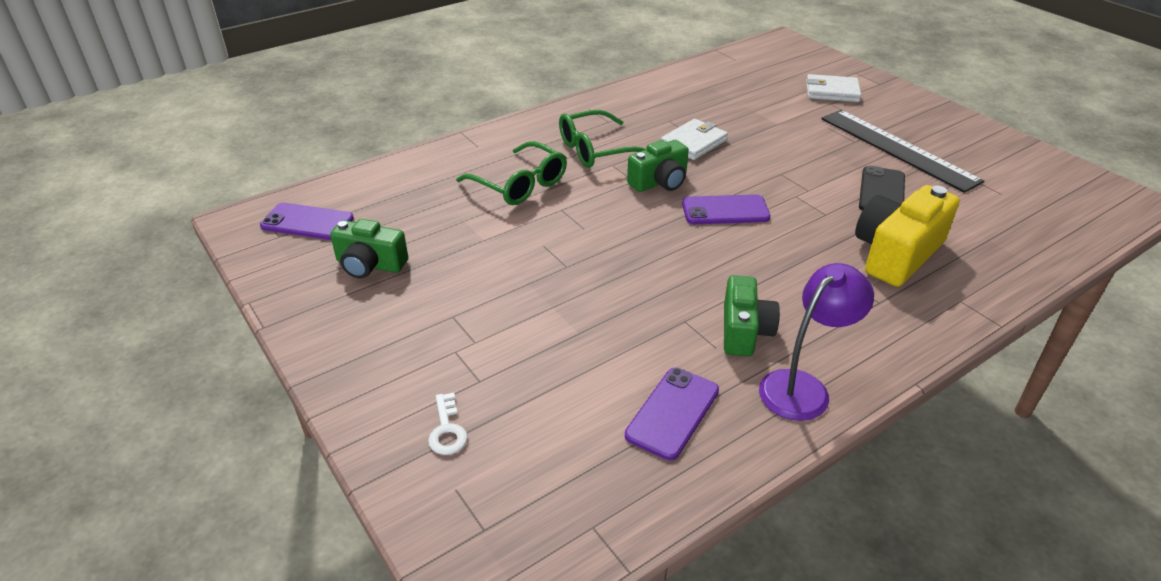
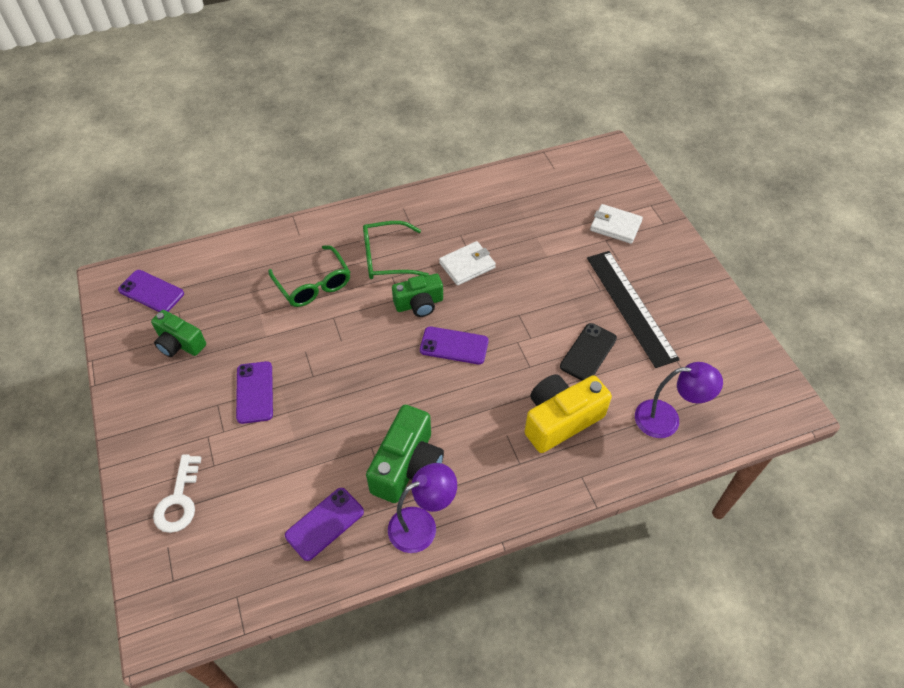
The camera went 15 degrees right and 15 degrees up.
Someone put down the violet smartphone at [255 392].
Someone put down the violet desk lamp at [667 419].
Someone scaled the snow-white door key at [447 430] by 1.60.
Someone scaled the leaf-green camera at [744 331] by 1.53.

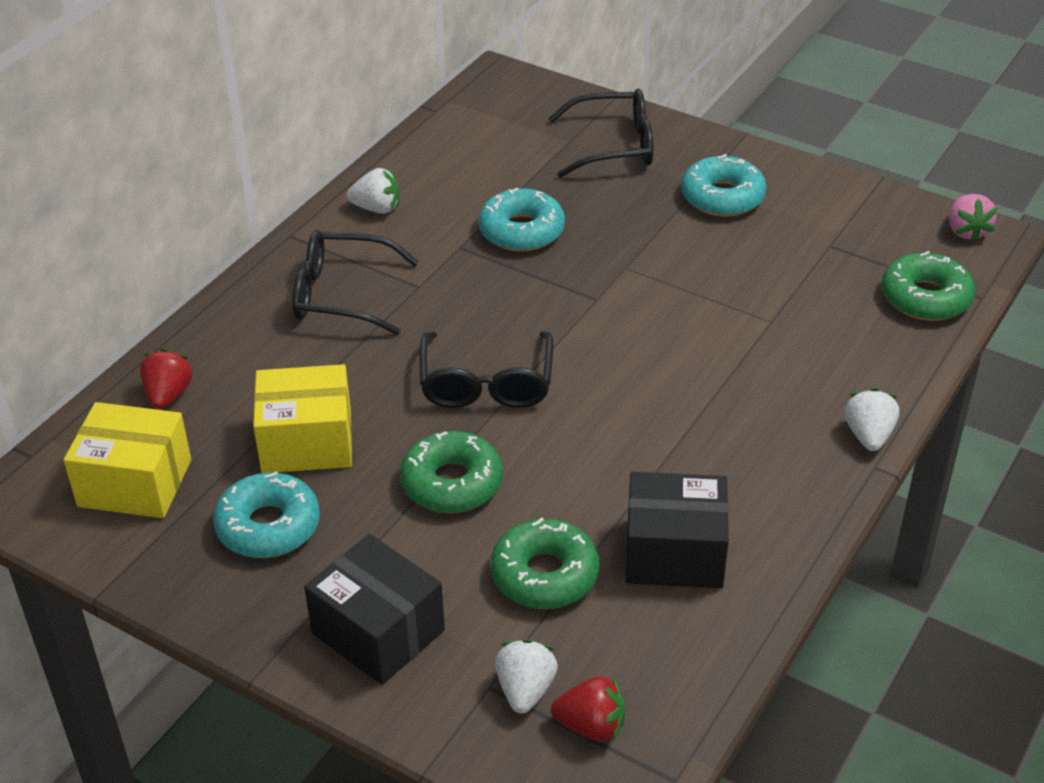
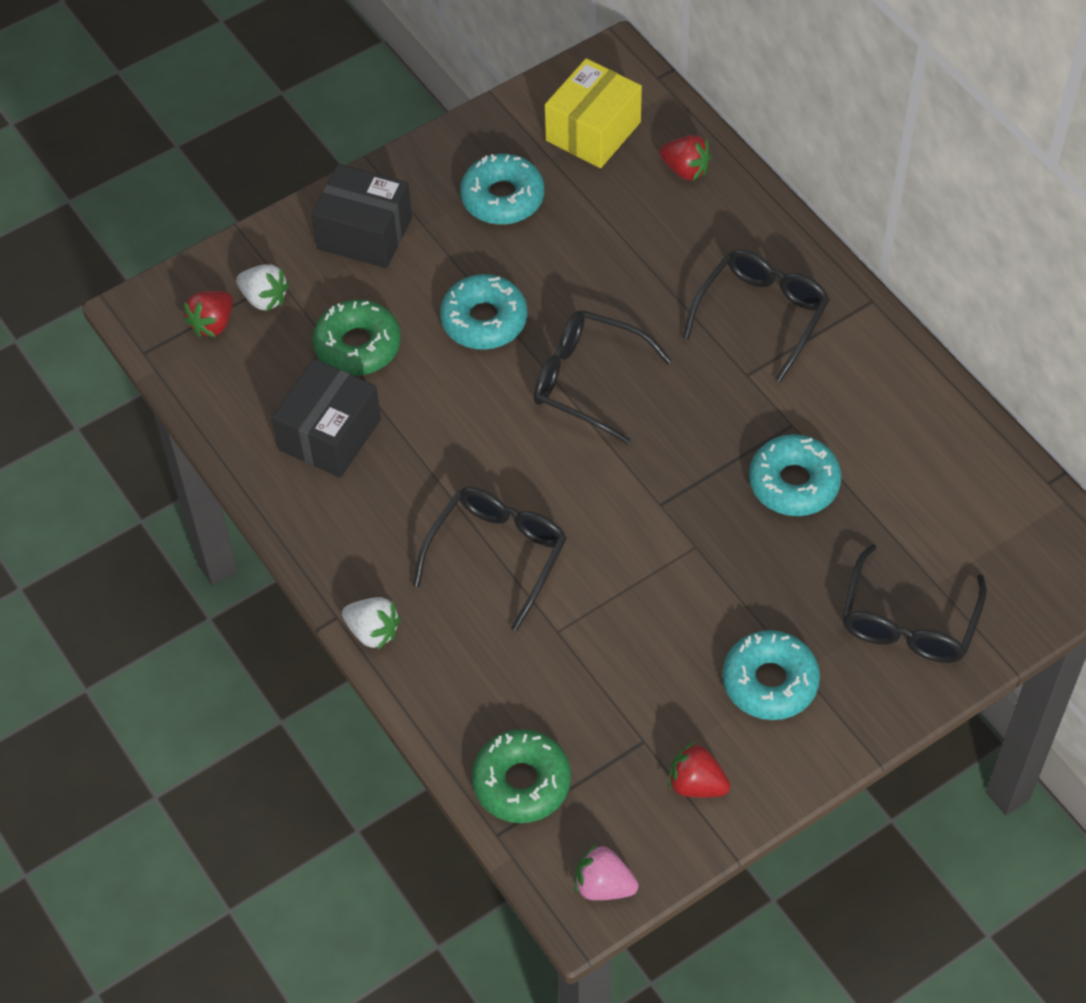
The camera went 115 degrees right and 15 degrees up.
Someone took away the golden parcel at [307 442].
Someone took away the snow-white toy strawberry at [377 208].
Someone put down the jet-black eyeglasses at [497 555].
Someone put down the scarlet toy strawberry at [696 784].
Someone repainted the leaf-green doughnut at [452 483], which became the teal doughnut at [484 320].
Someone rotated the jet-black parcel at [378 631] by 45 degrees clockwise.

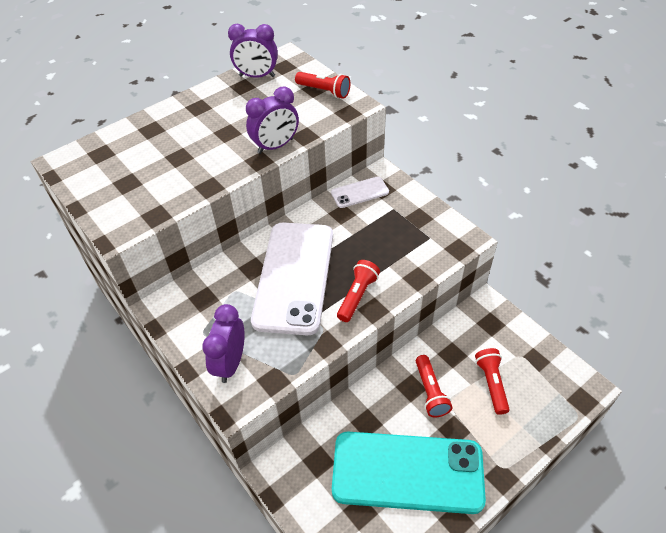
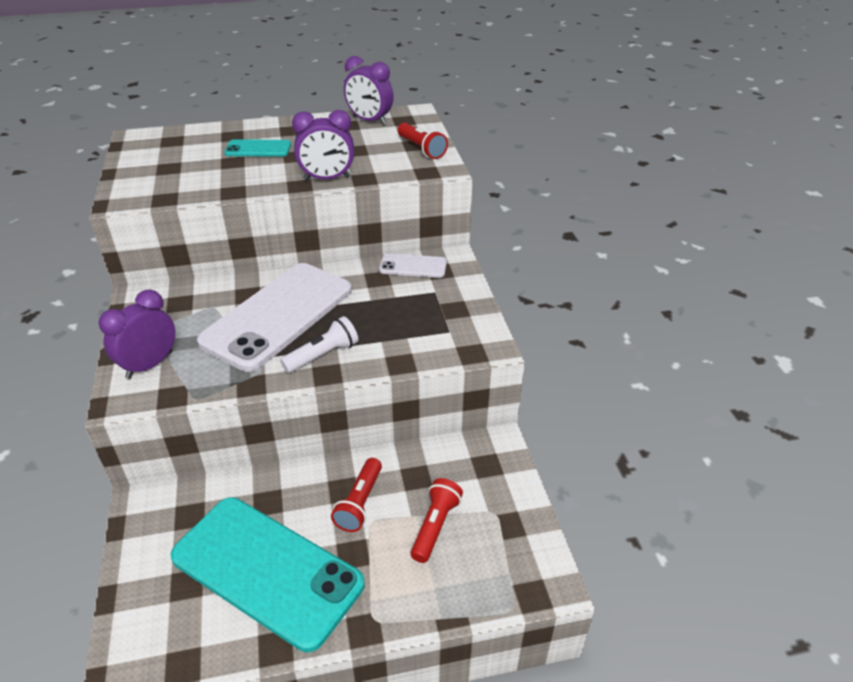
The camera went 25 degrees right and 10 degrees down.
Someone put down the teal smartphone at [258 149].
Someone repainted the scarlet flashlight at [357 296], which became the snow-white flashlight at [323 355].

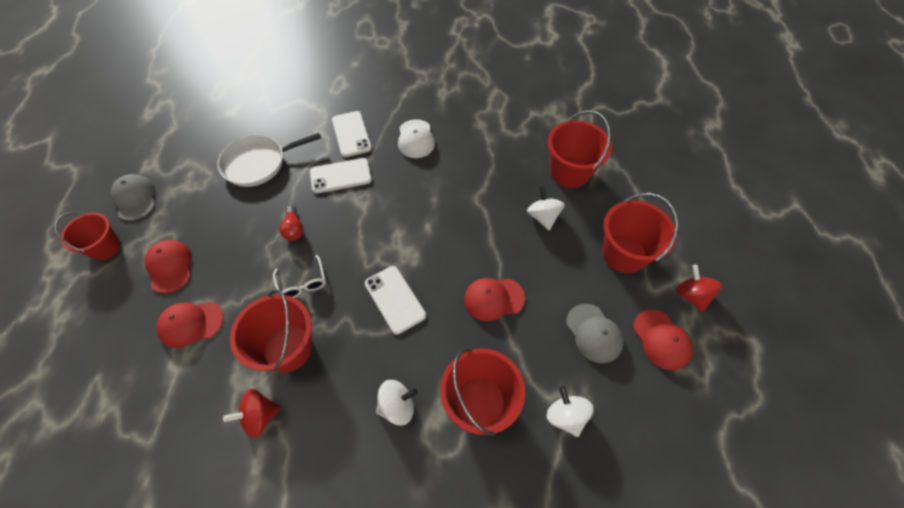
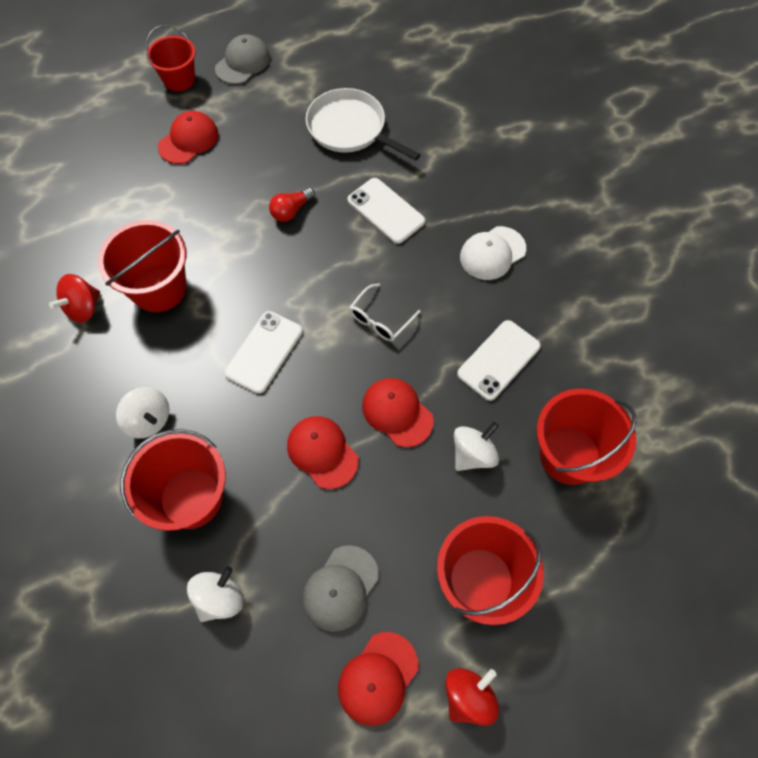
The camera went 60 degrees right and 5 degrees up.
Someone carried the scarlet cap from [191 323] to [397 412].
Someone carried the snow-white eyeglasses from [302 283] to [380 319].
Someone carried the snow-white smartphone from [351 134] to [498 360].
Someone rotated the scarlet spinning top at [260 416] by 90 degrees counterclockwise.

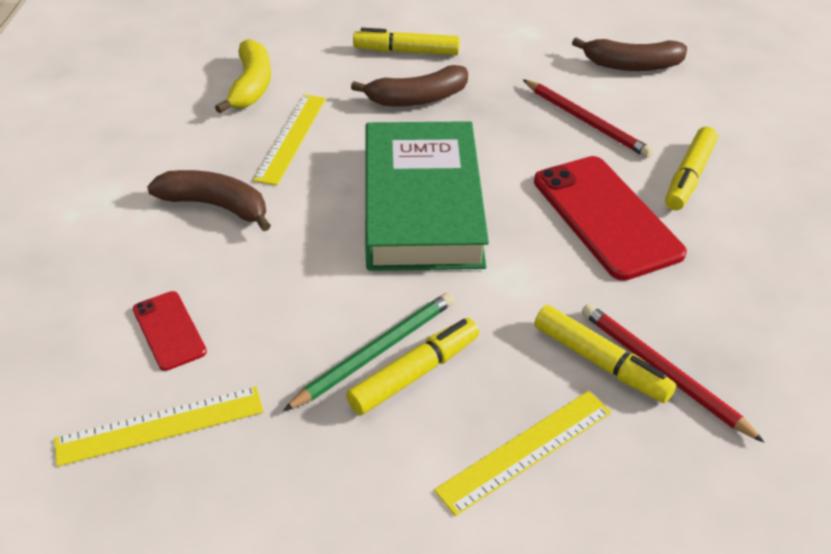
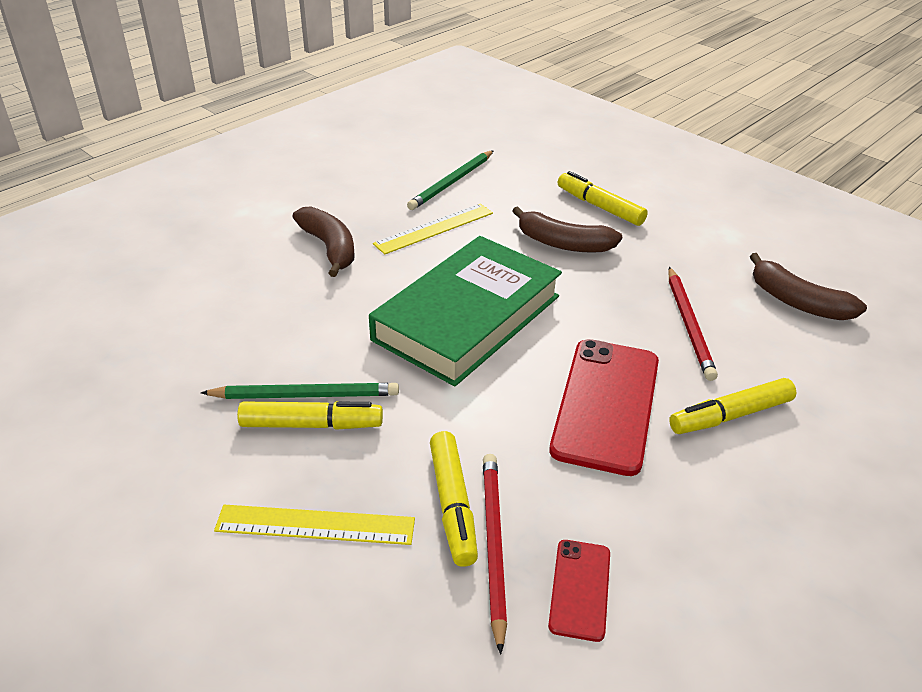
The camera went 40 degrees right and 5 degrees down.
Someone took away the golden straightedge at [160 425].
Someone carried the scarlet smartphone from [169 330] to [580 589].
Someone swapped the golden banana fruit at [251 86] for the leaf-green wooden pencil at [452 182].

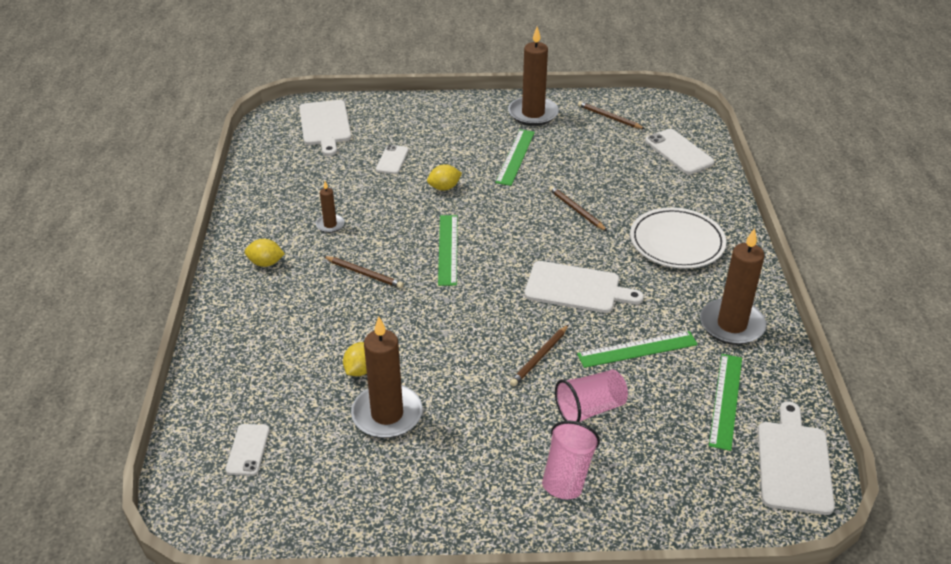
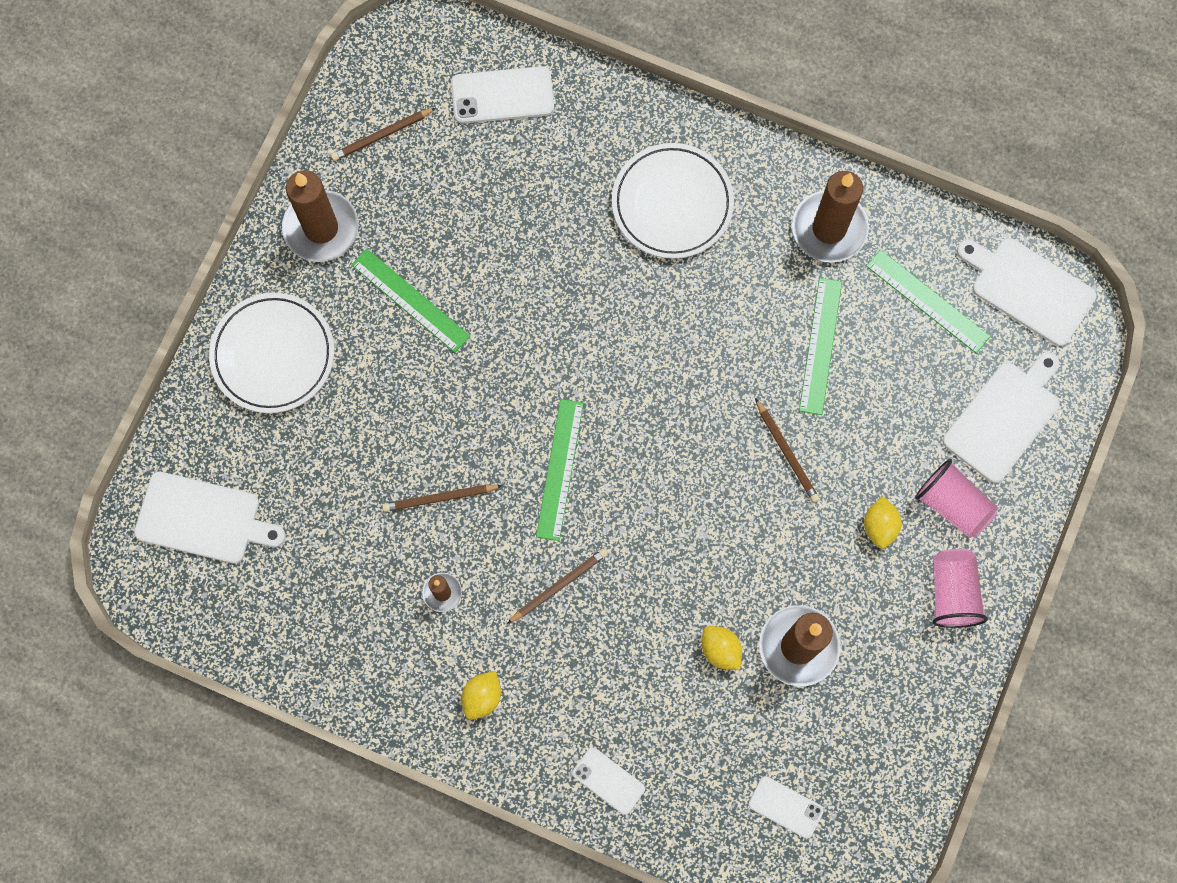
The camera went 65 degrees left and 35 degrees up.
Someone put down the snow-white dinner plate at [273 355].
Someone carried the snow-white smartphone from [392 160] to [608 780].
Someone carried the golden citrus fruit from [444 187] to [879 526].
Someone carried the snow-white chopping board from [576 288] to [1003 418].
Someone carried the brown wooden pencil from [576 210] to [440 498].
Someone carried the rosy tumbler from [590 409] to [952 592].
Someone rotated the leaf-green straightedge at [448 249] by 75 degrees clockwise.

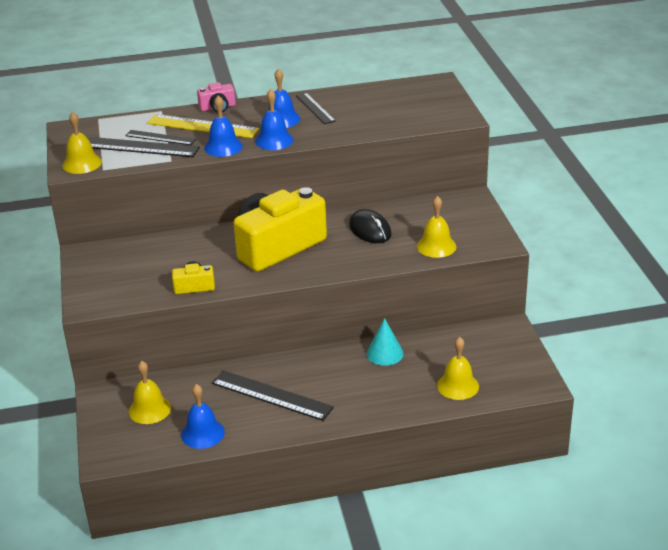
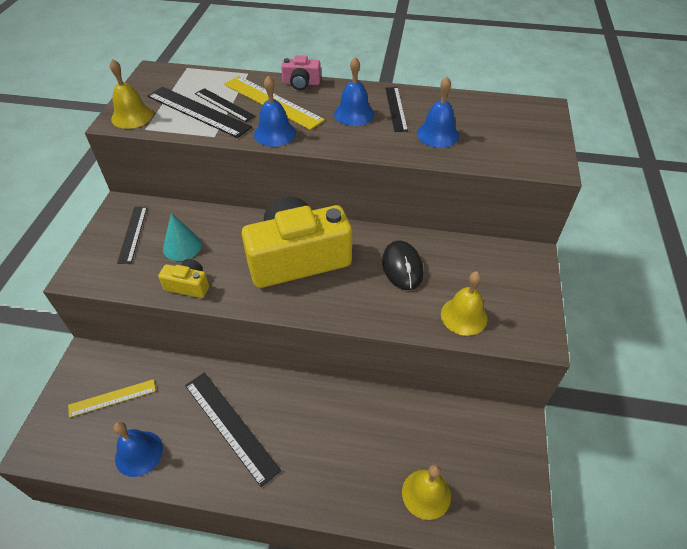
The camera went 20 degrees right and 15 degrees up.
Someone put down the jet-black straightedge at [132 234].
Someone carried the royal blue bell from [274 140] to [437 134].
Someone carried the teal solid cone from [385 353] to [182 246].
Someone swapped the golden bell at [149 409] for the golden straightedge at [112 398].

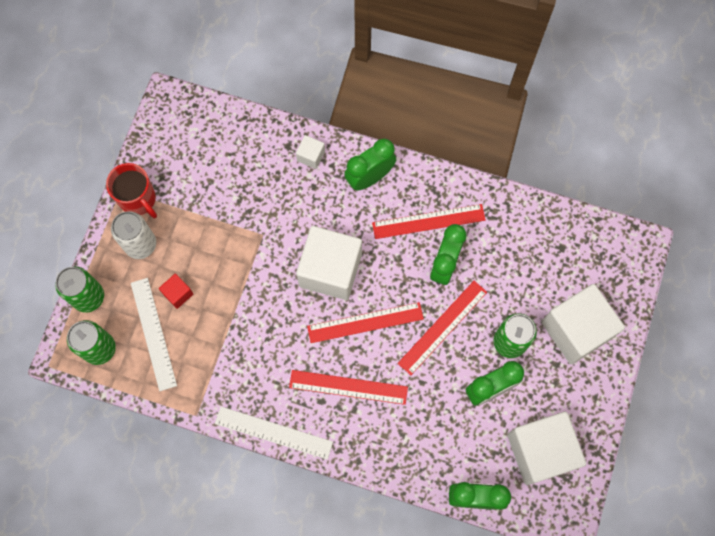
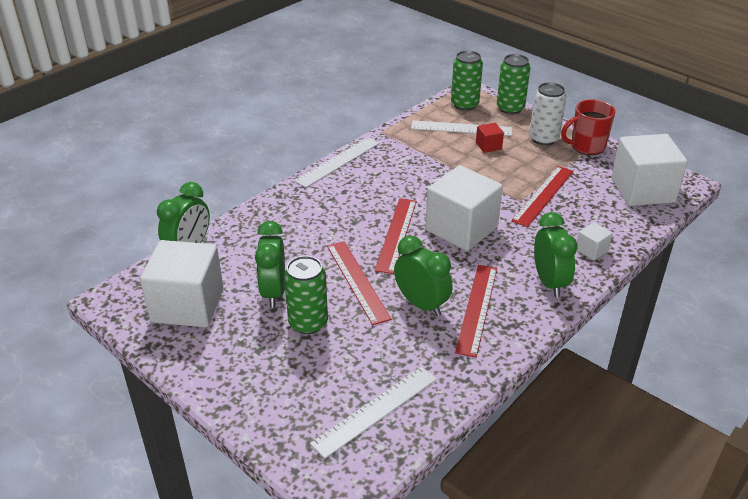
The camera went 115 degrees right and 35 degrees down.
Someone put down the snow-white straightedge at [375 410].
Someone carried the scarlet straightedge from [348 387] to [543 195].
Someone carried the snow-white solid cube from [576 330] to [642 190].

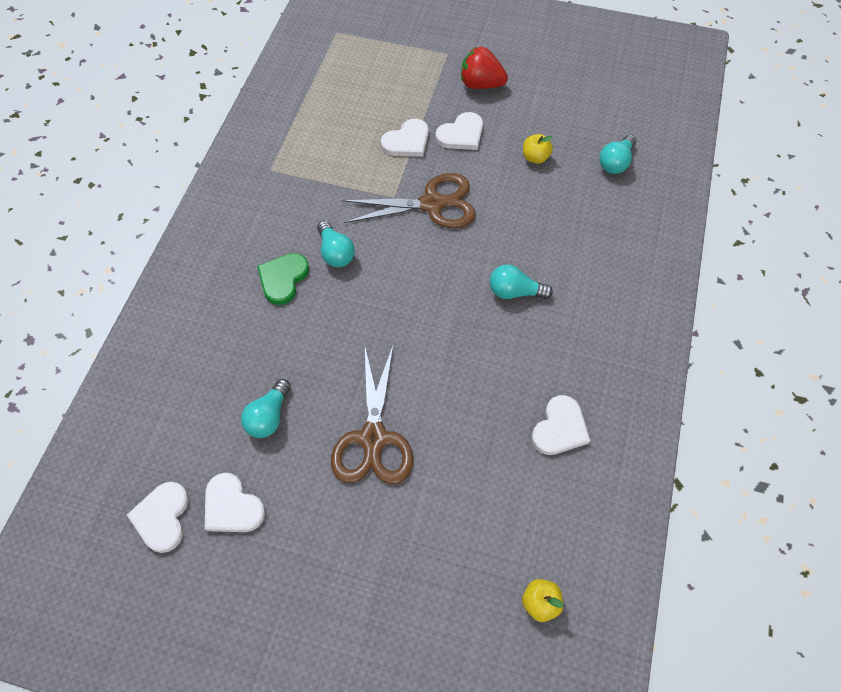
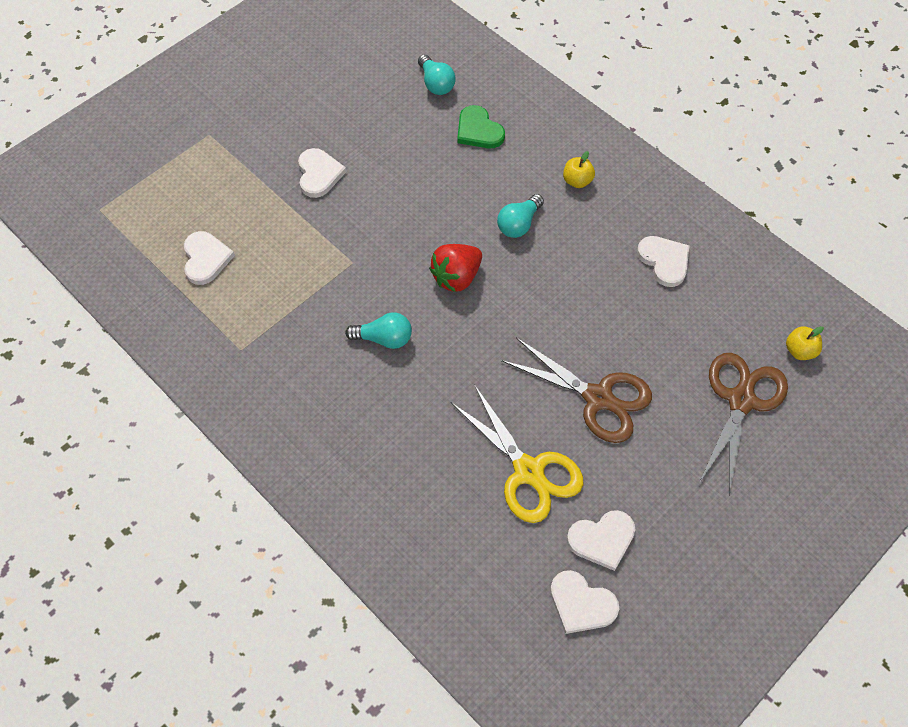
The camera went 60 degrees left and 0 degrees up.
Someone carried the leaf-green heart from [283 279] to [478 130].
Someone carried the brown pair of scissors from [432 204] to [741 400].
Someone carried the snow-white heart from [407 141] to [206 259].
Someone carried the scarlet toy strawberry from [481 84] to [456 277].
Someone carried the golden toy apple from [535 157] to [577 181].
Someone swapped the teal light bulb at [269 417] for the golden pair of scissors at [528 472].

